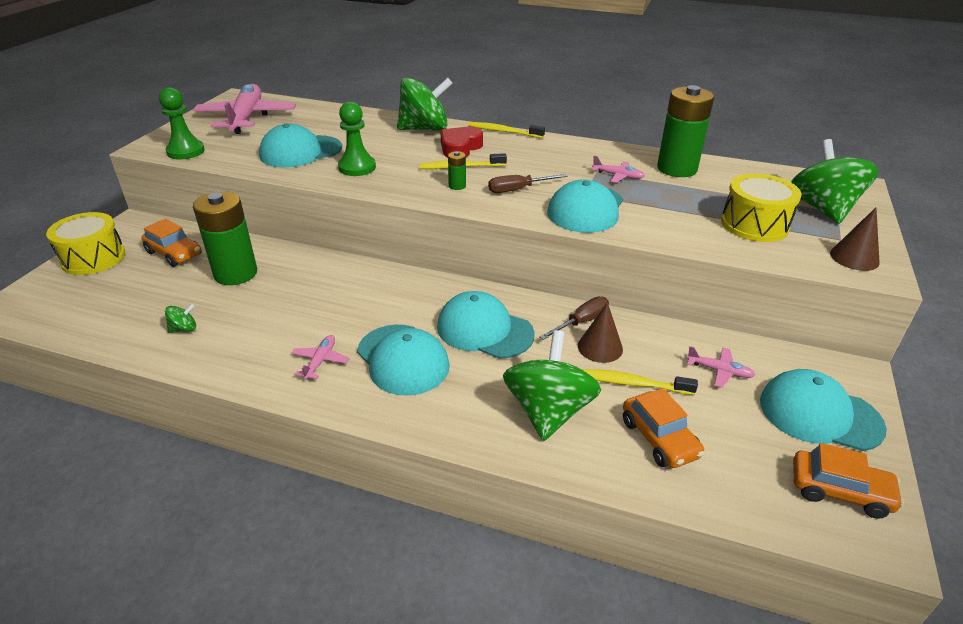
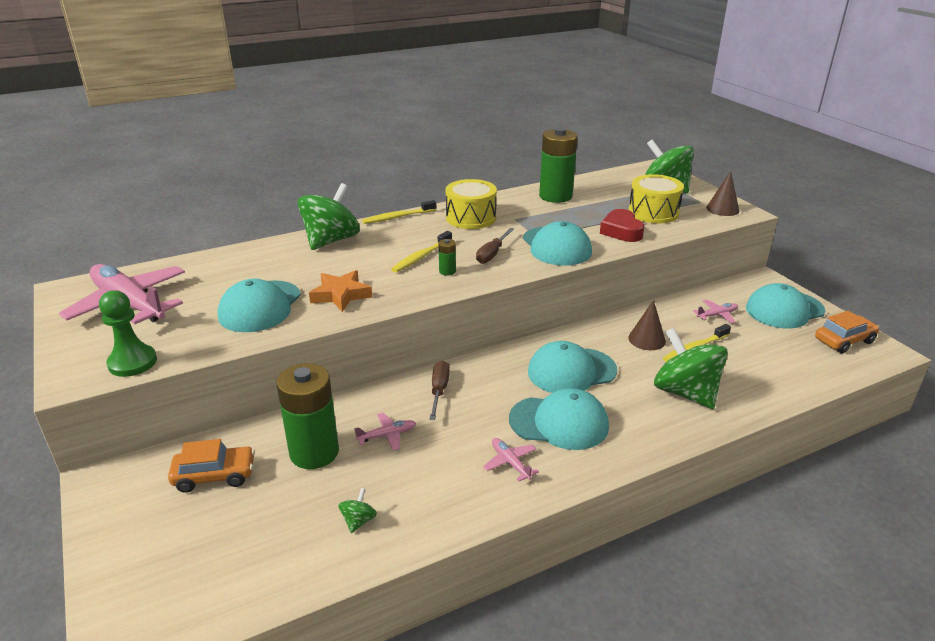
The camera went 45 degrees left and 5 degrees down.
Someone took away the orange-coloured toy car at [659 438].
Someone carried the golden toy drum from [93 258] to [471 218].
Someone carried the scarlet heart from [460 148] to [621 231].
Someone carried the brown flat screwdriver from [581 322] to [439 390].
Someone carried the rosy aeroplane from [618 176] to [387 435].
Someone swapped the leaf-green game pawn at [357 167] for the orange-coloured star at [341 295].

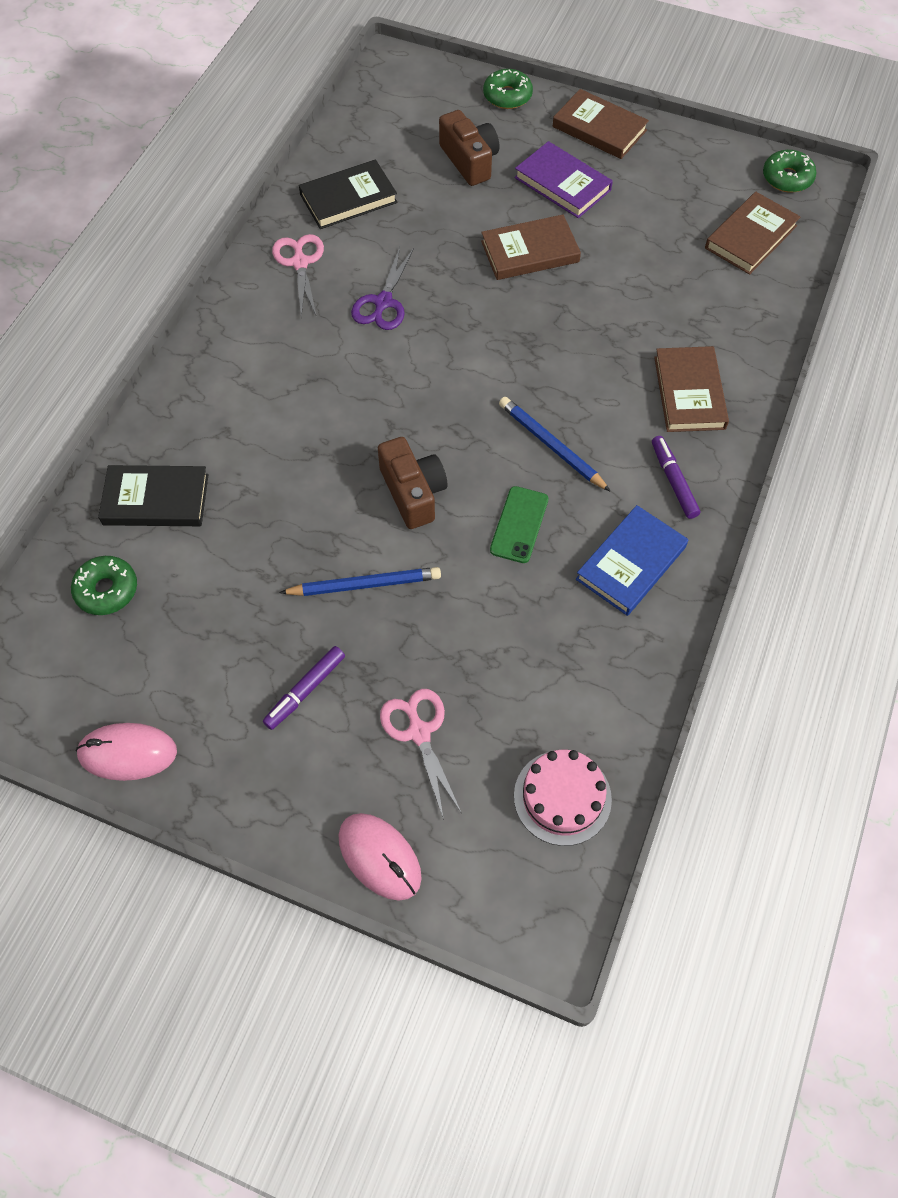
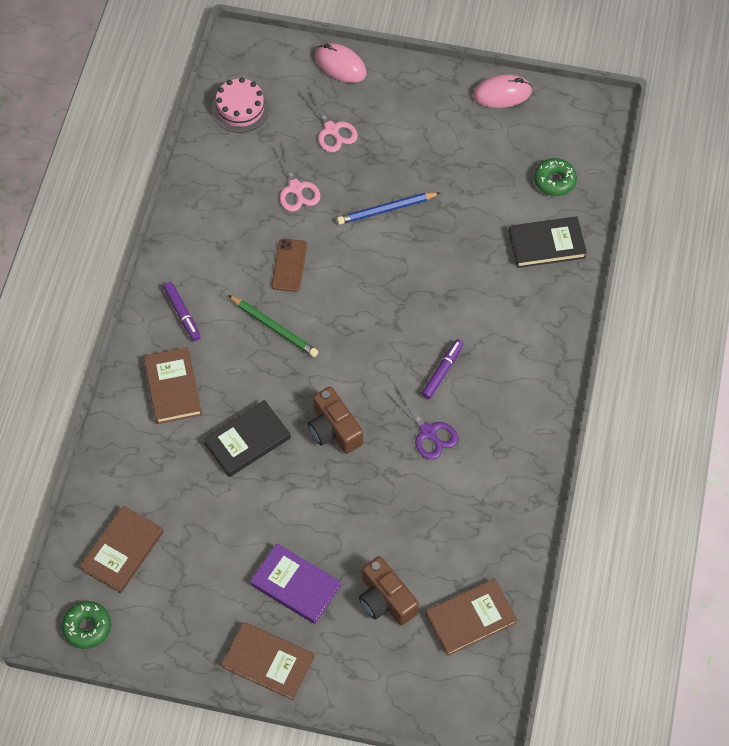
The camera went 170 degrees right and 0 degrees up.
Someone took away the leaf-green doughnut at [507 96].
Someone took away the royal blue hardcover at [631 563].
Someone carried the violet felt pen from [305 690] to [442 372].
Someone carried the rosy pair of scissors from [300 263] to [295 188].
Someone carried the jet-black hardcover from [348 198] to [247 440].
Someone carried the brown camera from [413 492] to [334 429].
Someone carried the brown hardcover from [530 252] to [471 619].
Someone repainted the leaf-green smartphone at [519 524], which became the brown smartphone at [289 265].
Someone repainted the royal blue wooden pencil at [551 445], which became the leaf-green wooden pencil at [274 327].
Someone rotated the violet pair of scissors at [383 302] by 135 degrees clockwise.

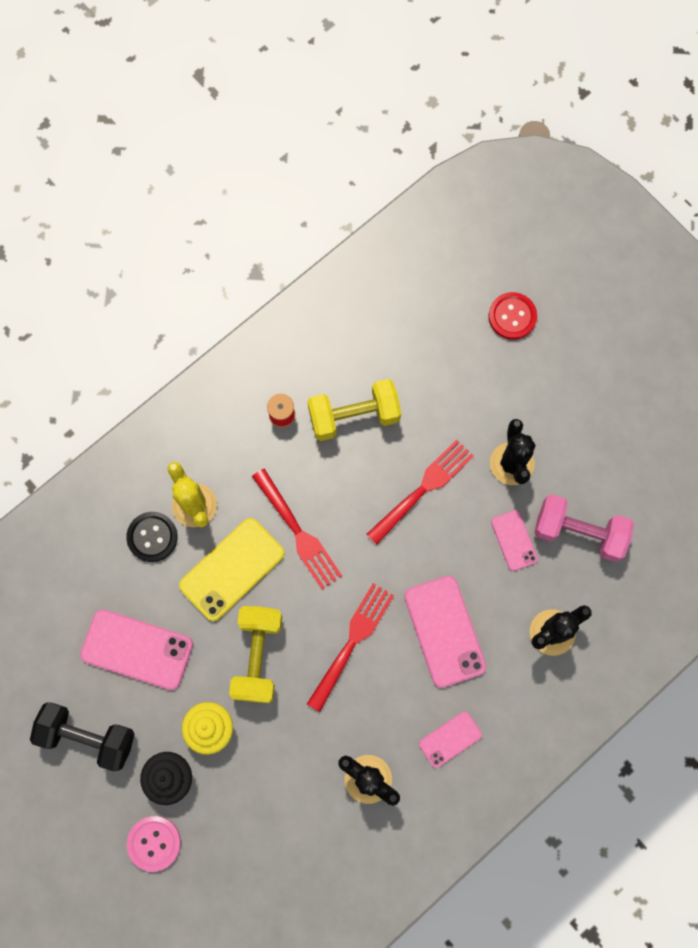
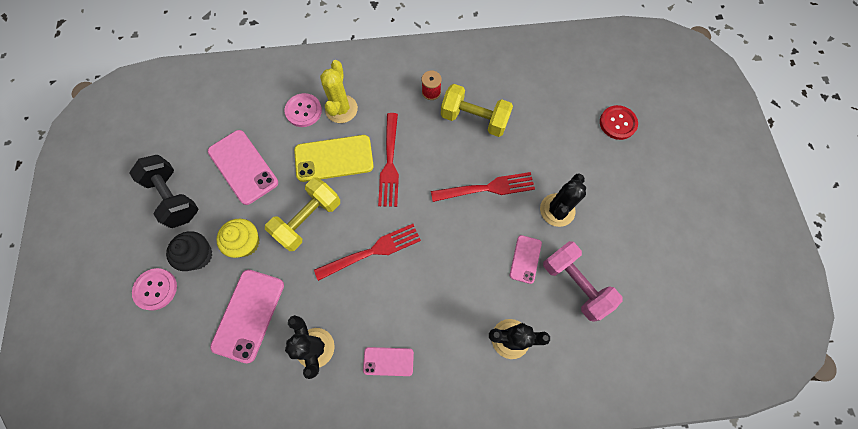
The camera went 35 degrees right and 5 degrees down.
Someone carried the rosy smartphone from [444 631] to [248 315].
Someone repainted the jet-black button at [152 537], which became the rosy button at [303 111].

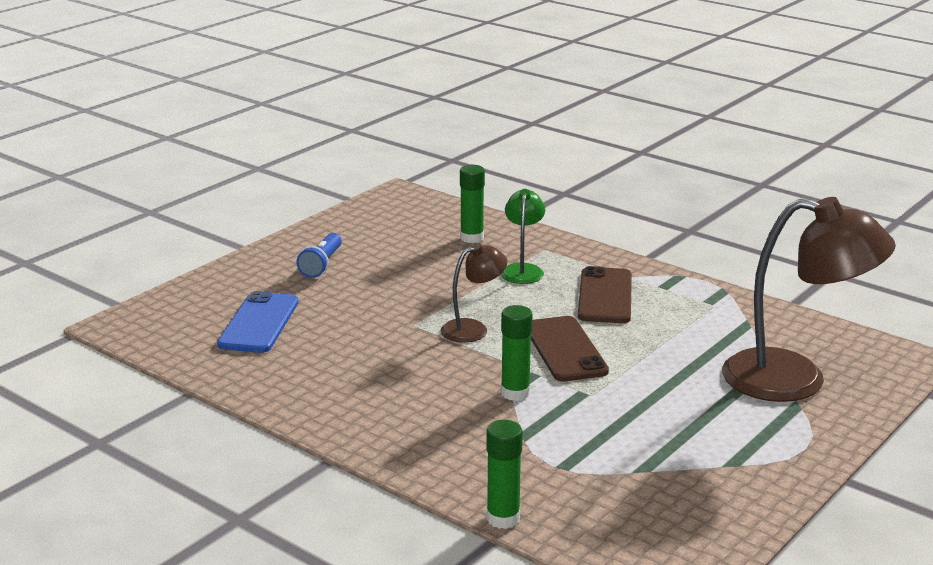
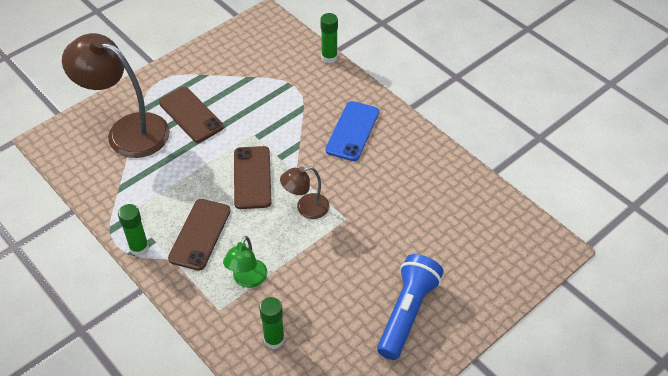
The camera went 170 degrees left and 25 degrees up.
Someone put down the brown smartphone at [191 115].
Someone carried the royal blue smartphone from [259 323] to [352 131].
Someone carried the leaf-green stick of glue from [515 393] to [139 248].
Someone scaled the royal blue flashlight at [321 265] by 1.69.

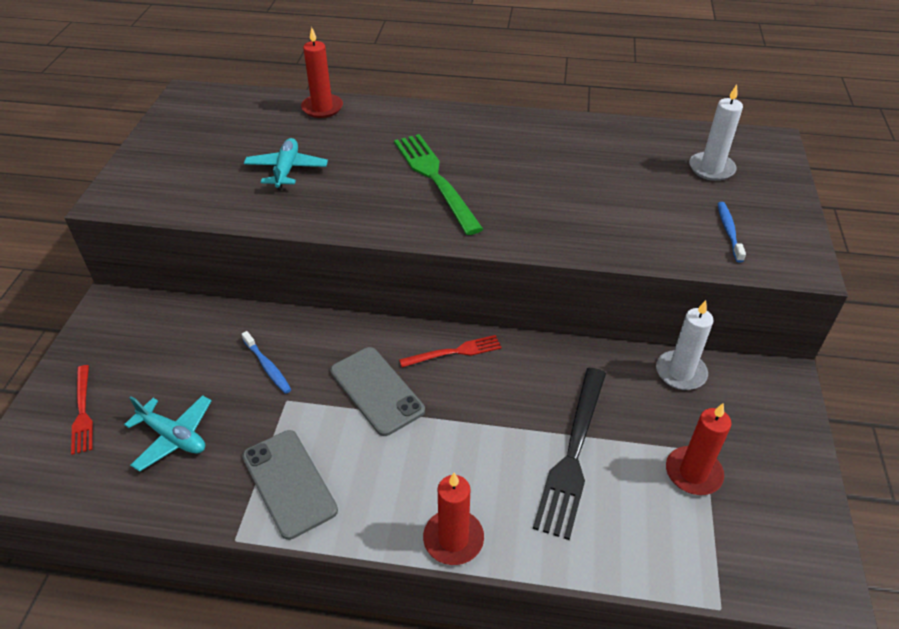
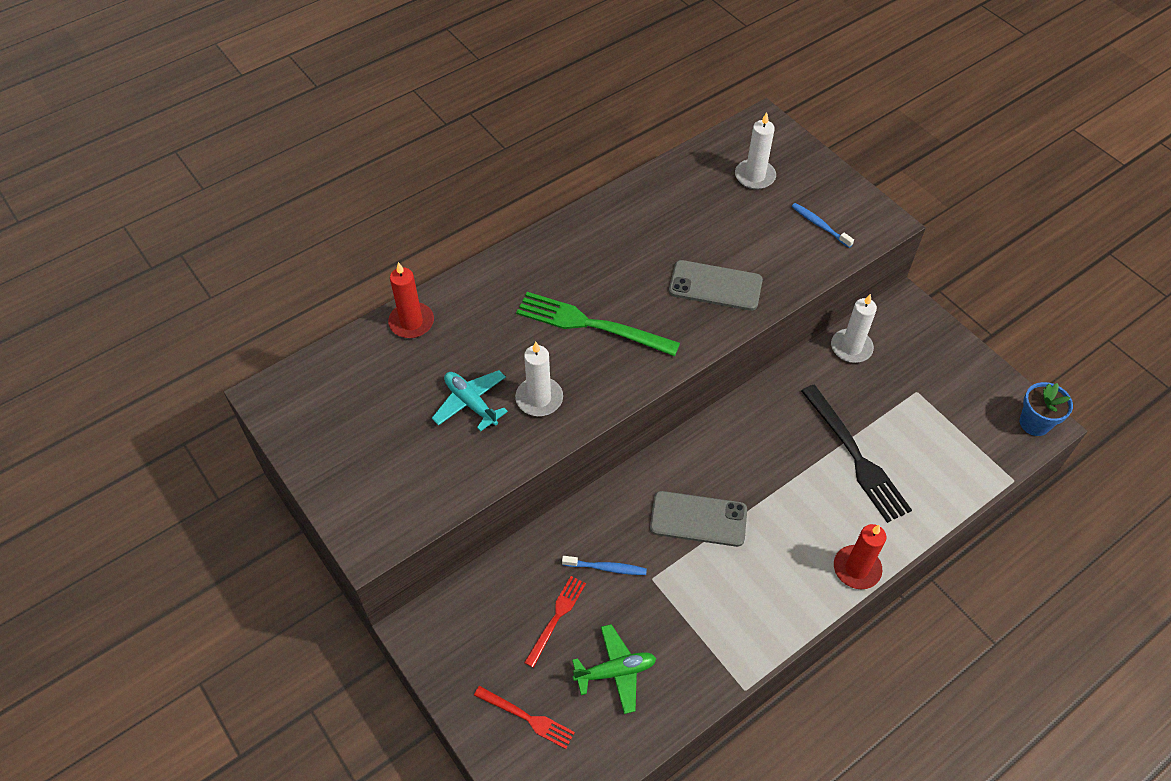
The camera went 45 degrees left and 10 degrees up.
Someone took away the scarlet wax candle at [693 473].
Someone put down the snow-white wax candle at [539 398].
Someone put down the royal blue flower pot at [1034 423].
Someone carried the ash-grey smartphone from [289 483] to [715 286].
Someone carried the scarlet table fork from [454 352] to [556 617].
Someone repainted the teal aeroplane at [173 437], which became the leaf-green aeroplane at [615 671].

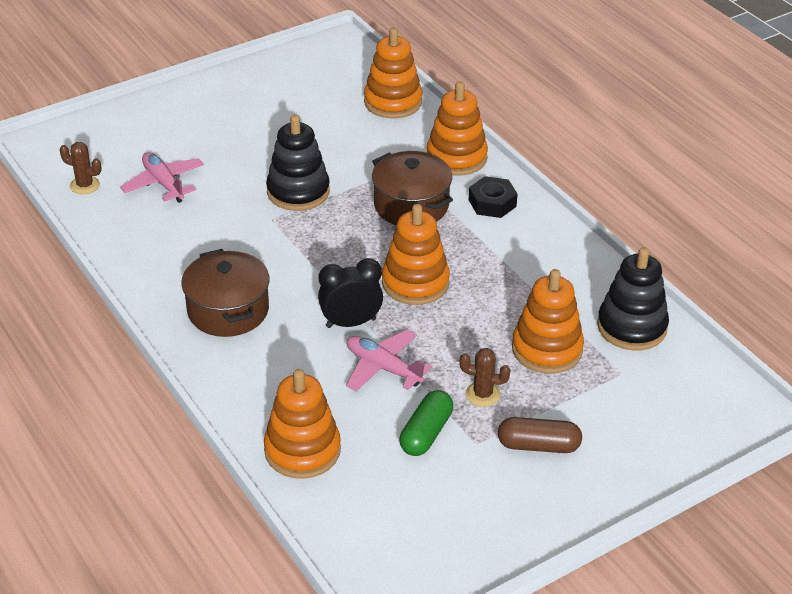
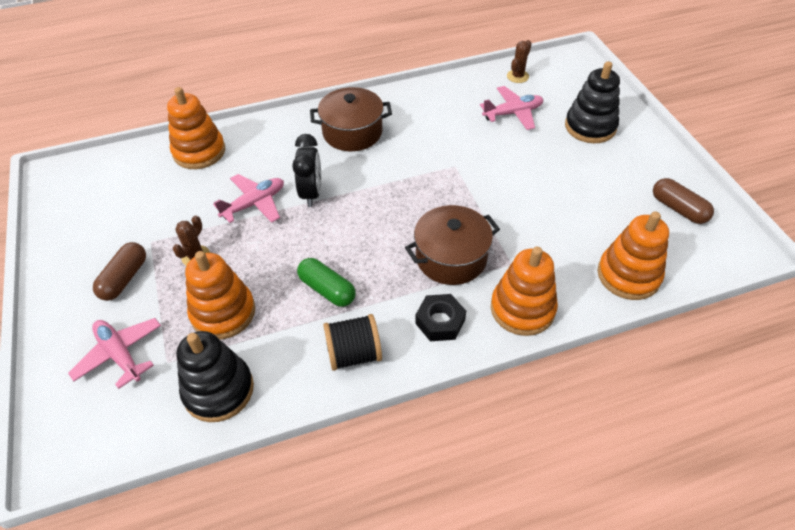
The camera went 105 degrees right and 10 degrees up.
Someone took away the orange-coloured stacking rings at [415 283].
Someone put down the rosy aeroplane at [120 355].
Someone put down the jet-black bobbin at [354 354].
Someone put down the brown pill at [678 209].
Someone carried the jet-black stacking rings from [298 192] to [590 127].
Someone carried the leaf-green pill from [426 433] to [327 289].

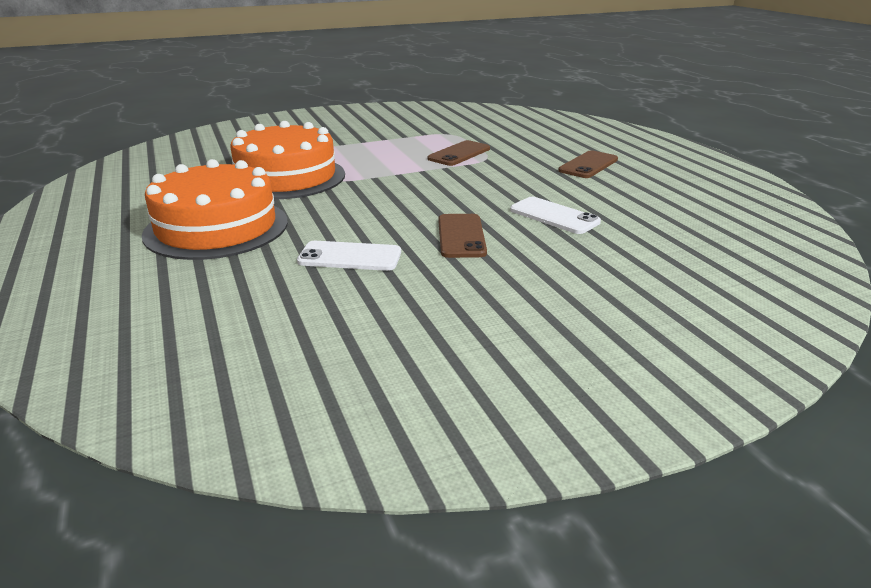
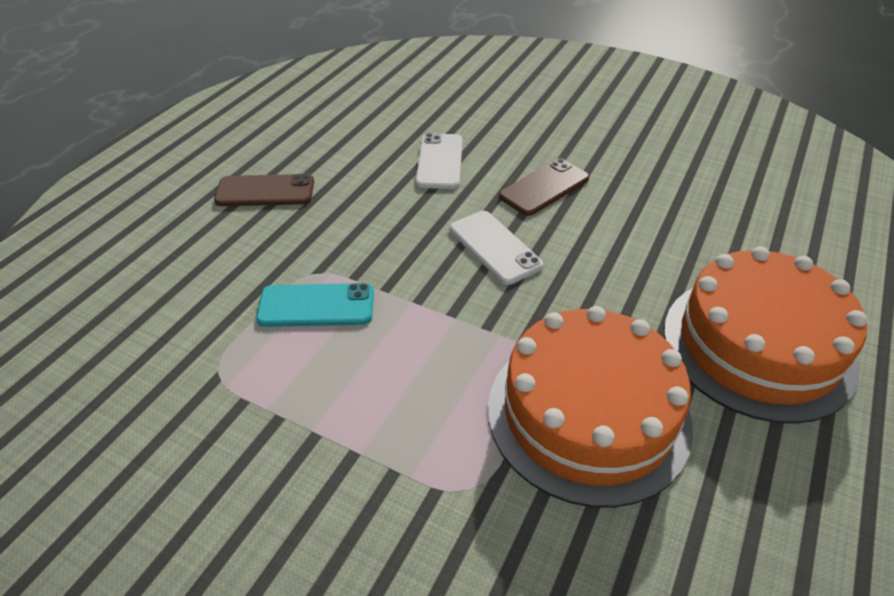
The camera went 130 degrees left and 15 degrees up.
Someone carried the snow-white smartphone from [350 257] to [494 247].
Someone repainted the brown smartphone at [459 154], which became the teal smartphone at [316 306].

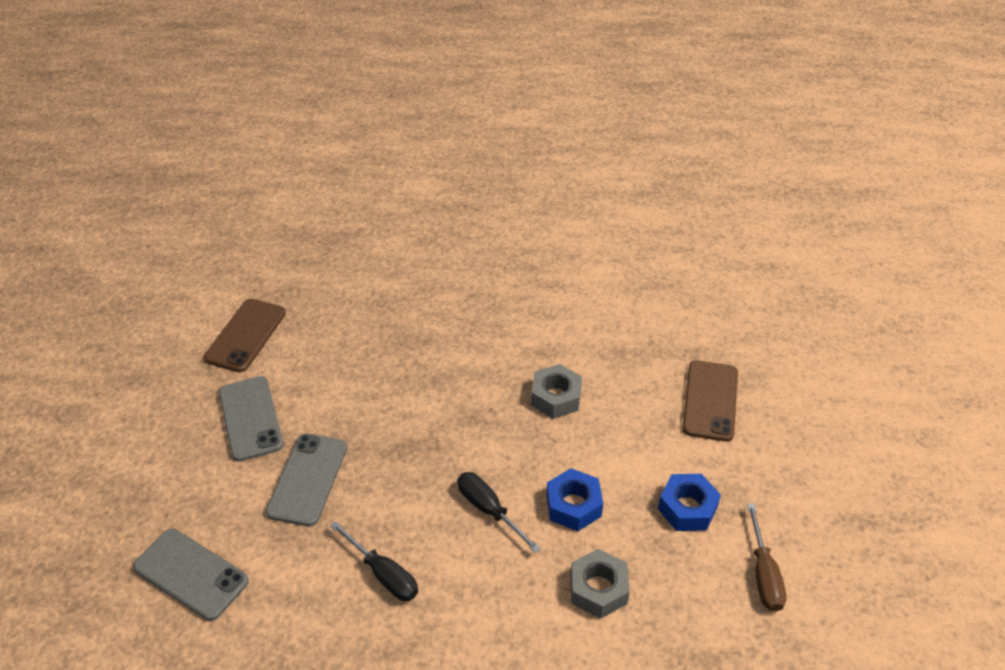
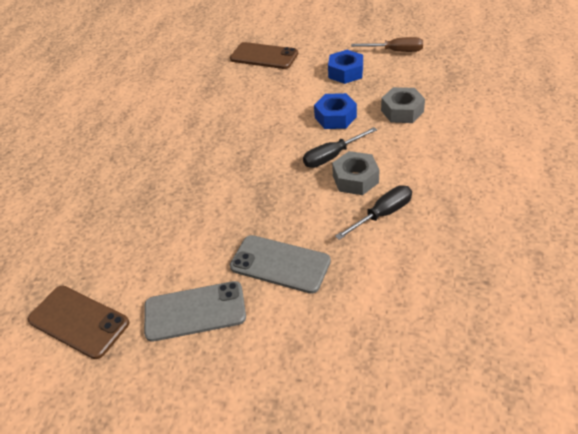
The camera went 75 degrees left and 0 degrees up.
Someone took away the ash-grey smartphone at [191 574].
Someone carried the ash-grey nut from [556 397] to [355 179].

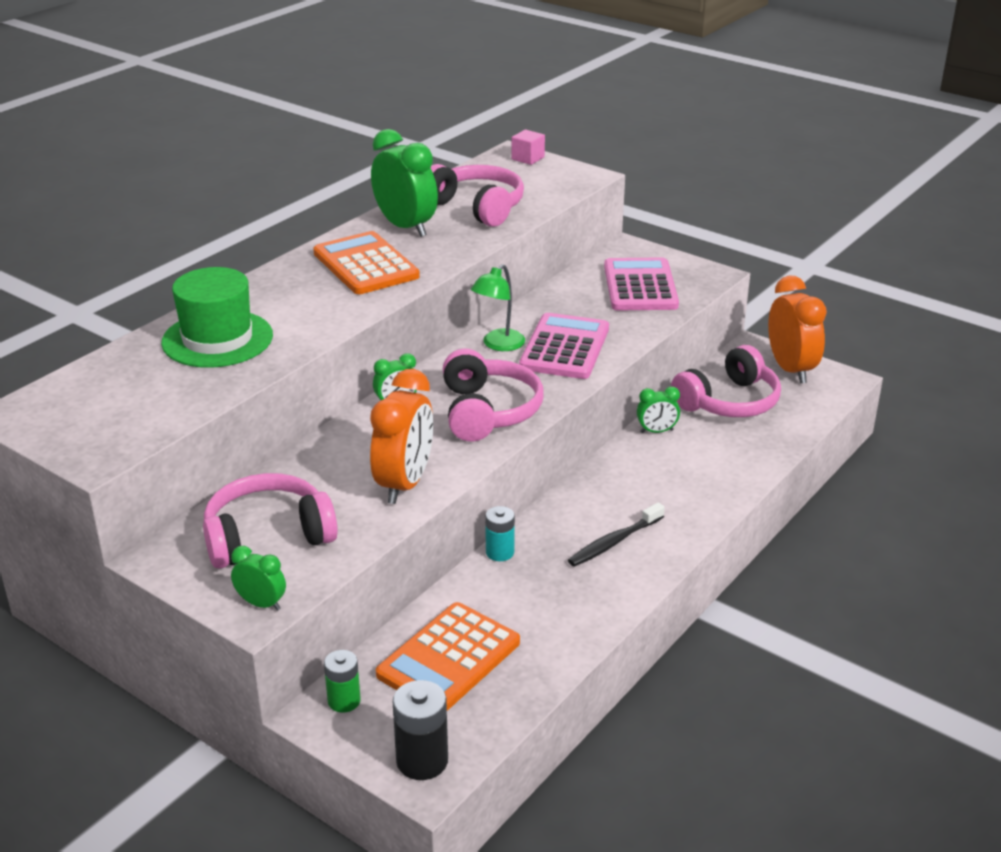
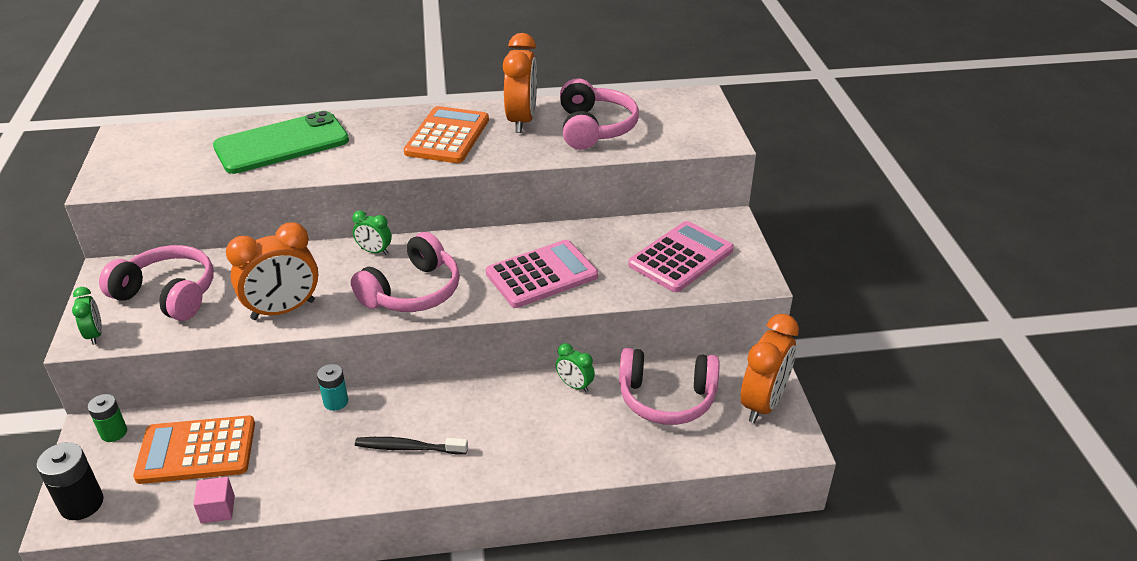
The camera went 45 degrees right and 5 degrees up.
Someone took away the leaf-green desk lamp at [498 345].
Someone carried the rosy solid cube from [528 158] to [217 509].
Someone swapped the leaf-green top hat at [217 339] for the leaf-green smartphone at [281 144].
Someone repainted the leaf-green clock at [405 227], which became the orange-coloured clock at [522 120].

